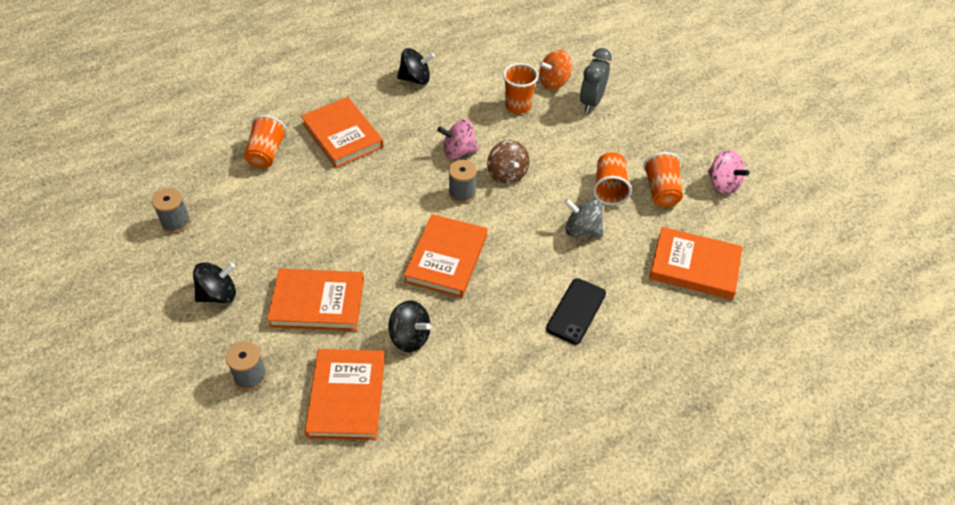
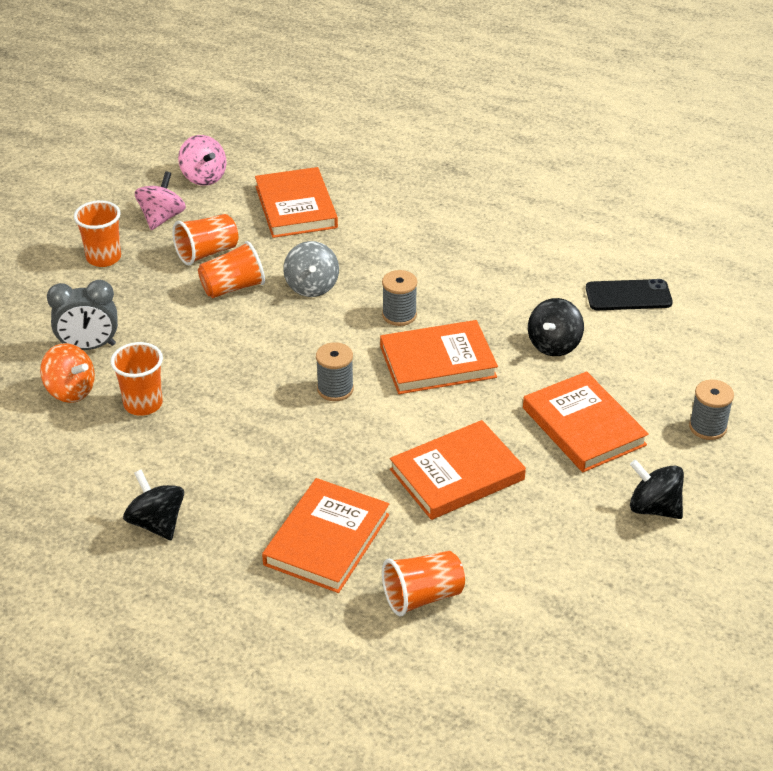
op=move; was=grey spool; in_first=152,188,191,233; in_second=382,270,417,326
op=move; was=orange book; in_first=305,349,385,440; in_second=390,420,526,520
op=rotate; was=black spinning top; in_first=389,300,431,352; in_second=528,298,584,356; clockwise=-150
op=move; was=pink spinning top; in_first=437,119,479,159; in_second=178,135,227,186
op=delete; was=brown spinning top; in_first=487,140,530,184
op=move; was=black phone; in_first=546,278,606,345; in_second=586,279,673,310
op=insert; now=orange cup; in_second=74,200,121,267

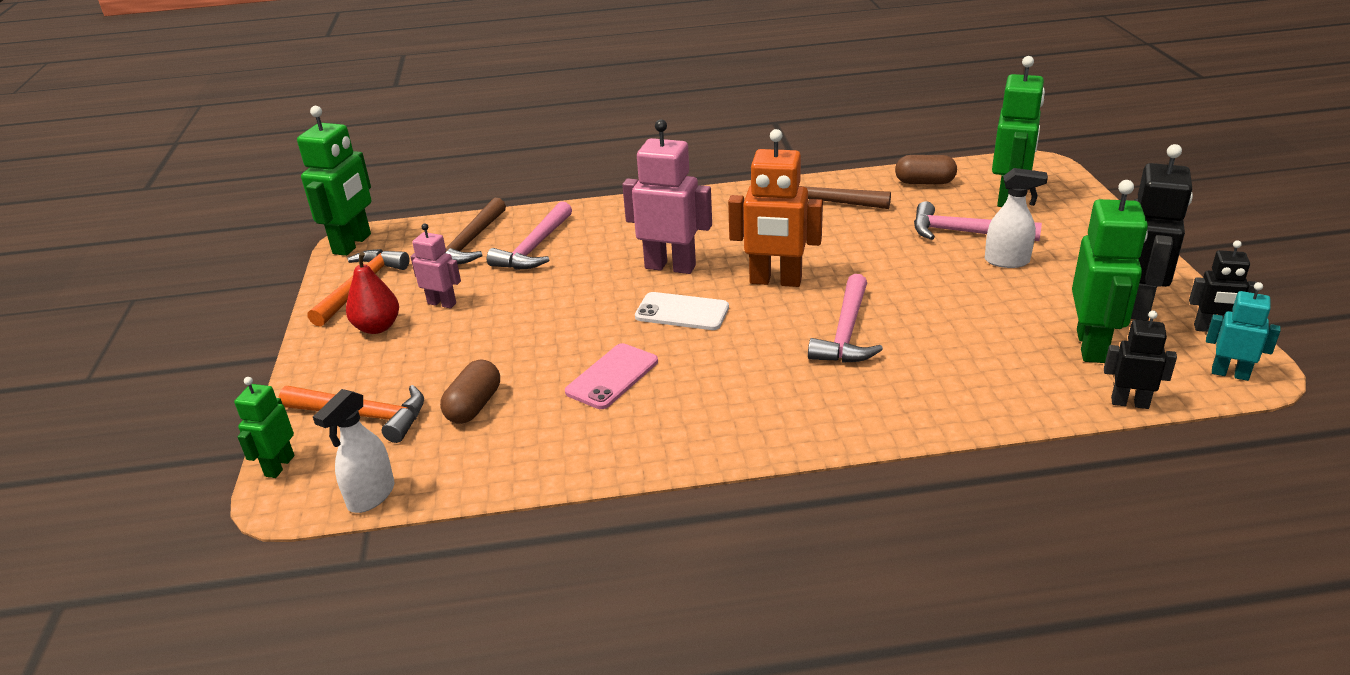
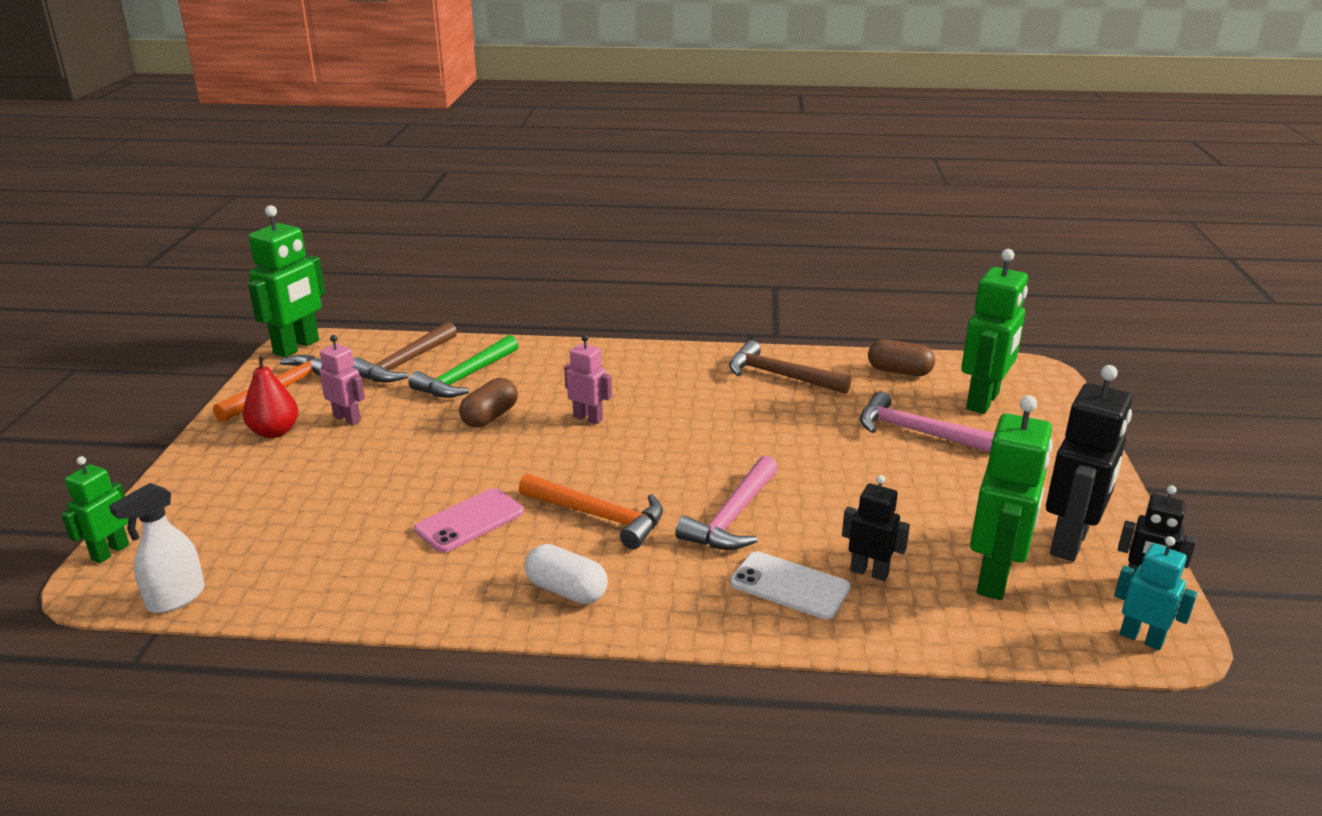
op=move; was=orange hammer; in_first=279,385,424,443; in_second=519,474,663,549
op=move; was=brown capsule; in_first=440,360,500,424; in_second=459,378,518,428
op=recolor; was=pink hammer; now=green hammer; in_first=487,201,572,270; in_second=408,335,518,398
op=resize; was=pink robot; in_first=622,119,712,274; in_second=564,334,612,424; ratio=0.56
op=move; was=white phone; in_first=635,292,729,330; in_second=730,551,851,619
op=delete; was=orange robot; in_first=728,129,823,287
op=delete; was=white spray bottle; in_first=985,168,1048,268
op=move; was=black robot; in_first=1104,310,1177,409; in_second=842,475,910,581
op=insert; now=white capsule; in_second=525,544,608,604

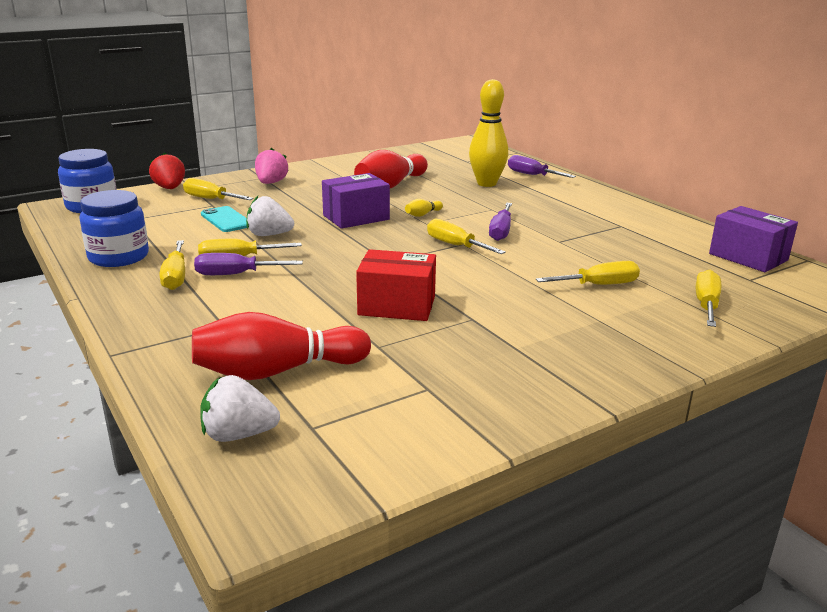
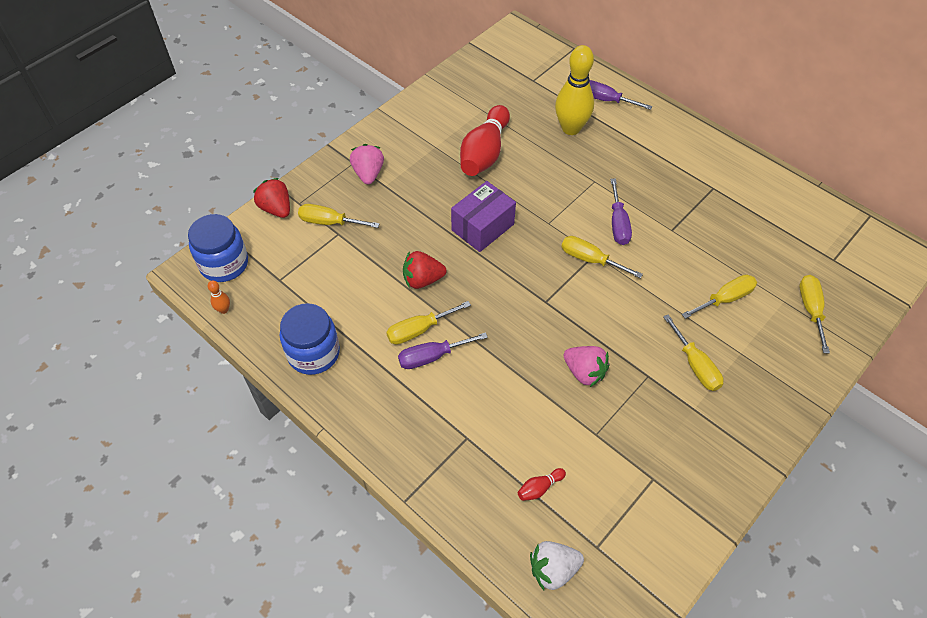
op=move; was=yellow screwdriver; in_first=159,240,185,290; in_second=663,315,724,391
op=resize; was=red bowling pin; in_first=192,312,371,380; in_second=518,468,566,501; ratio=0.41
op=delete; was=turquoise phone; in_first=201,206,249,232
op=recolor; was=white strawberry; now=red strawberry; in_first=246,196,294,236; in_second=403,251,446,289
op=replace; was=red box; now=pink strawberry; in_first=356,249,436,321; in_second=563,346,610,387
op=delete; was=yellow bowling pin; in_first=405,199,443,217
op=delete; was=purple box; in_first=709,206,798,272
op=insert; now=orange bowling pin; in_second=208,280,230,314

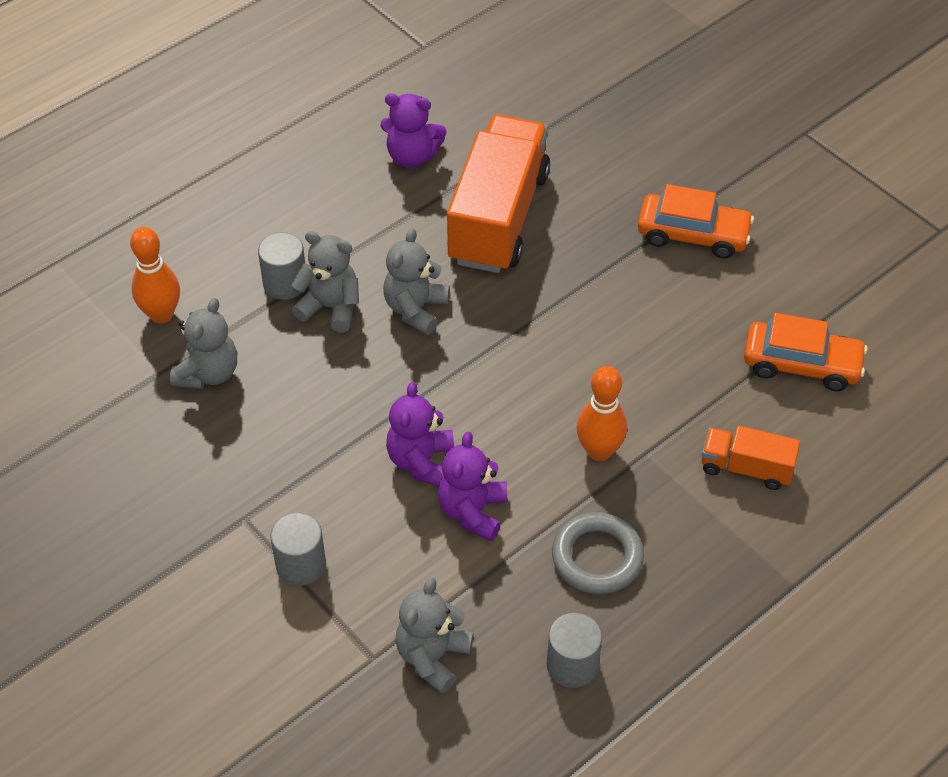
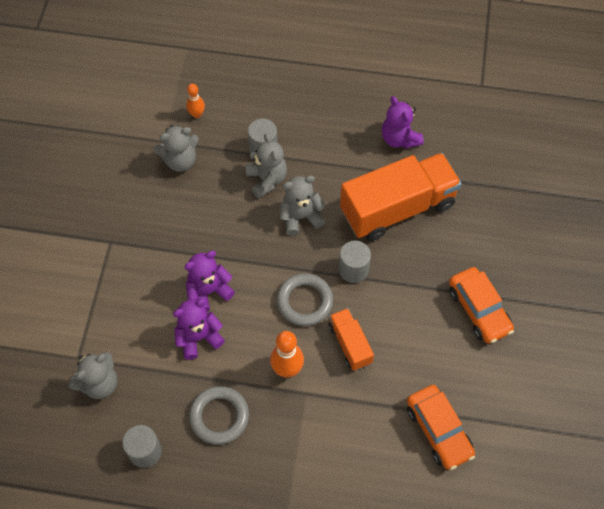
op=resize; was=orange bowling pin; in_first=130,227,180,324; in_second=186,83,205,118; ratio=0.63
op=move; was=grey cylinder; in_first=270,513,326,586; in_second=339,241,371,283
op=rotate; was=grey teddy bear; in_first=396,577,474,694; in_second=69,352,118,399; clockwise=150
op=move; was=orange truck; in_first=702,426,800,490; in_second=328,308,374,371
op=insert; now=grey ring; in_second=277,273,333,326

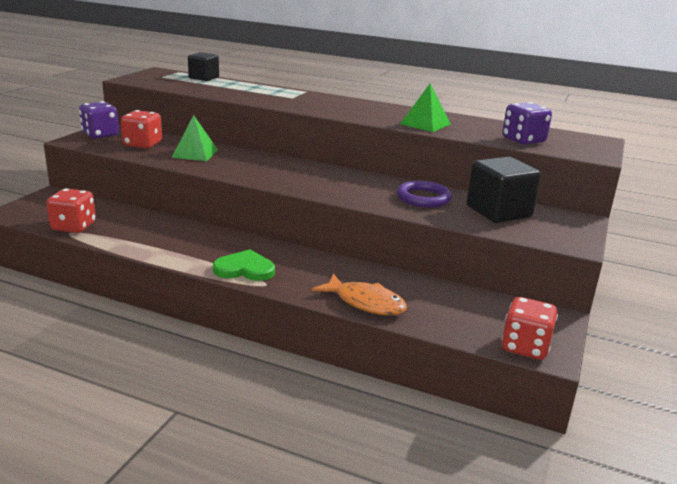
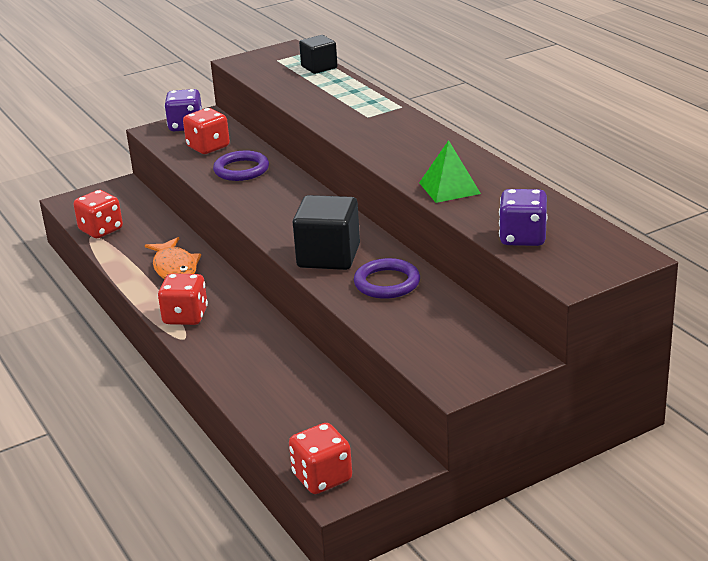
op=replace; was=green pyramid; now=purple ring; in_first=172,115,218,161; in_second=213,151,269,181
op=replace; was=green heart; now=red dice; in_first=213,249,275,281; in_second=158,274,208,325
op=move; was=orange fish; in_first=312,273,407,315; in_second=145,237,201,279
op=move; was=black cube; in_first=466,157,541,223; in_second=293,195,360,270

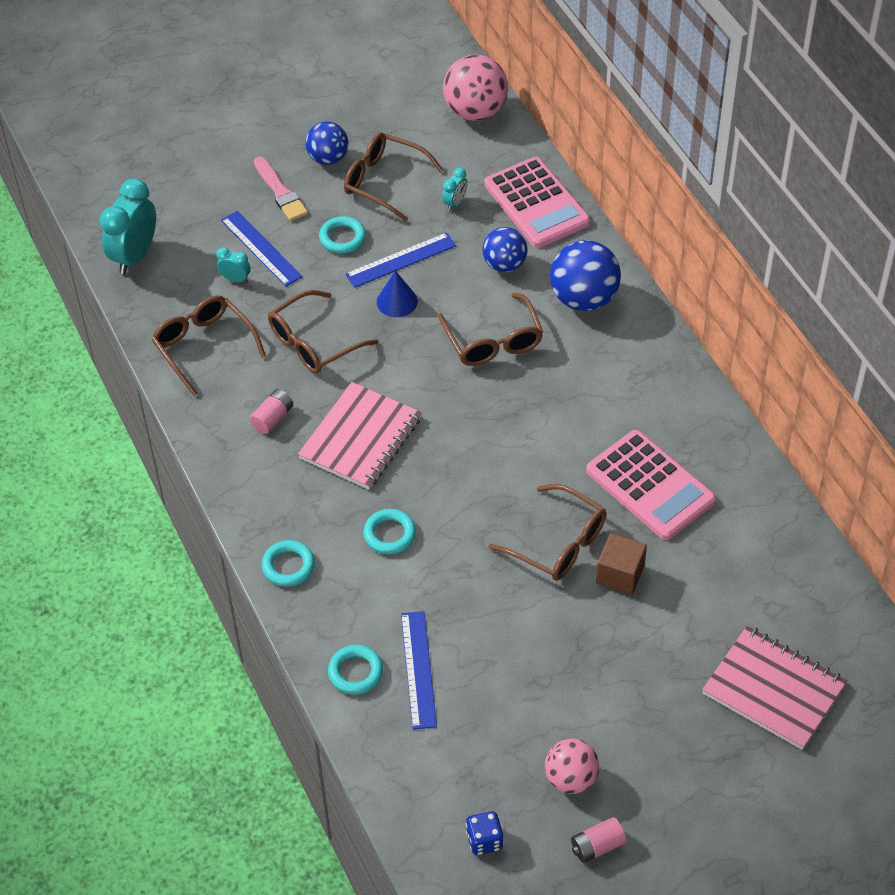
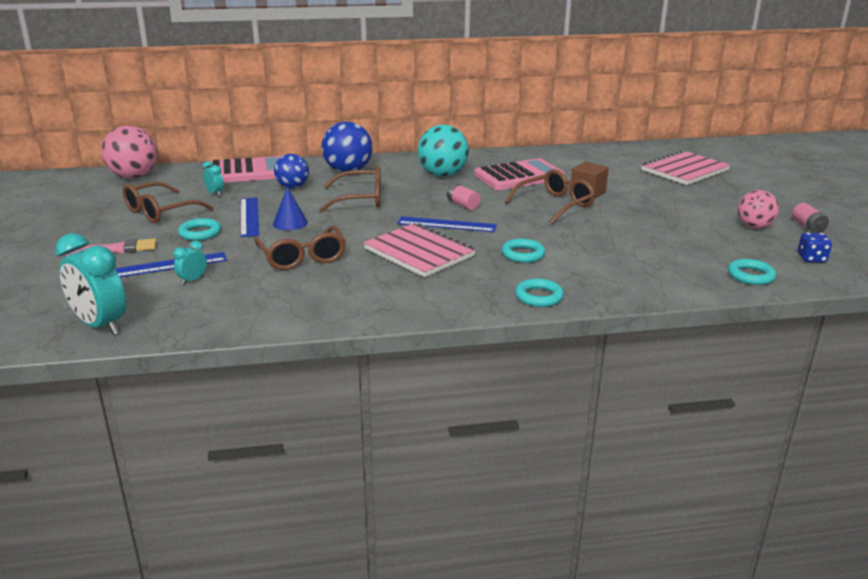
op=delete; was=brown glasses; in_first=151,295,266,396
op=move; was=pink battery; in_first=249,389,293,434; in_second=447,183,481,210
op=delete; was=blue ball; in_first=305,121,348,165
op=move; was=turquoise ring; in_first=328,645,383,695; in_second=728,259,776,285
op=move; was=blue ruler; in_first=401,611,437,730; in_second=397,216,497,232
op=insert; now=turquoise ball; in_second=418,125,469,177

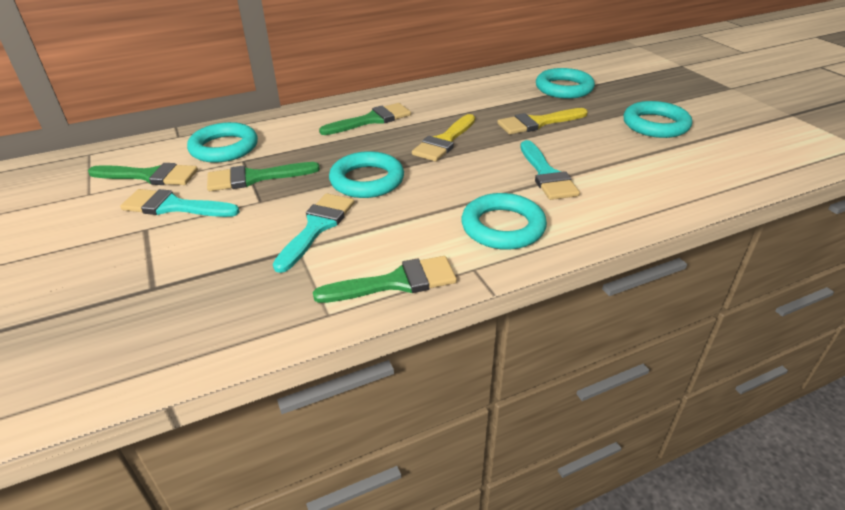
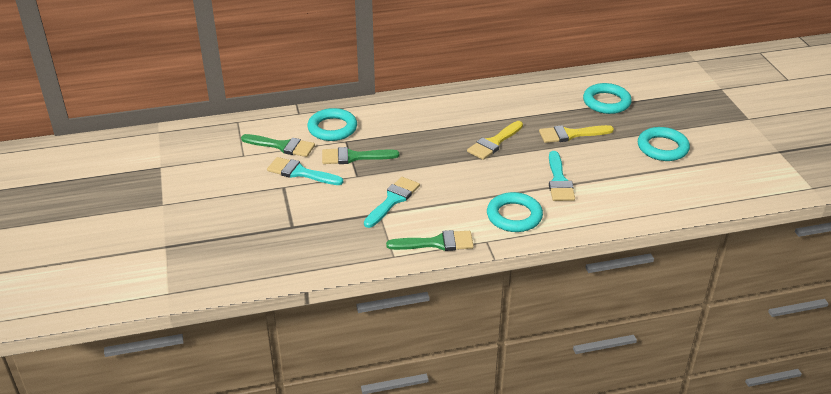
op=delete; was=green brush; in_first=319,103,411,135
op=delete; was=turquoise ring; in_first=329,151,404,198

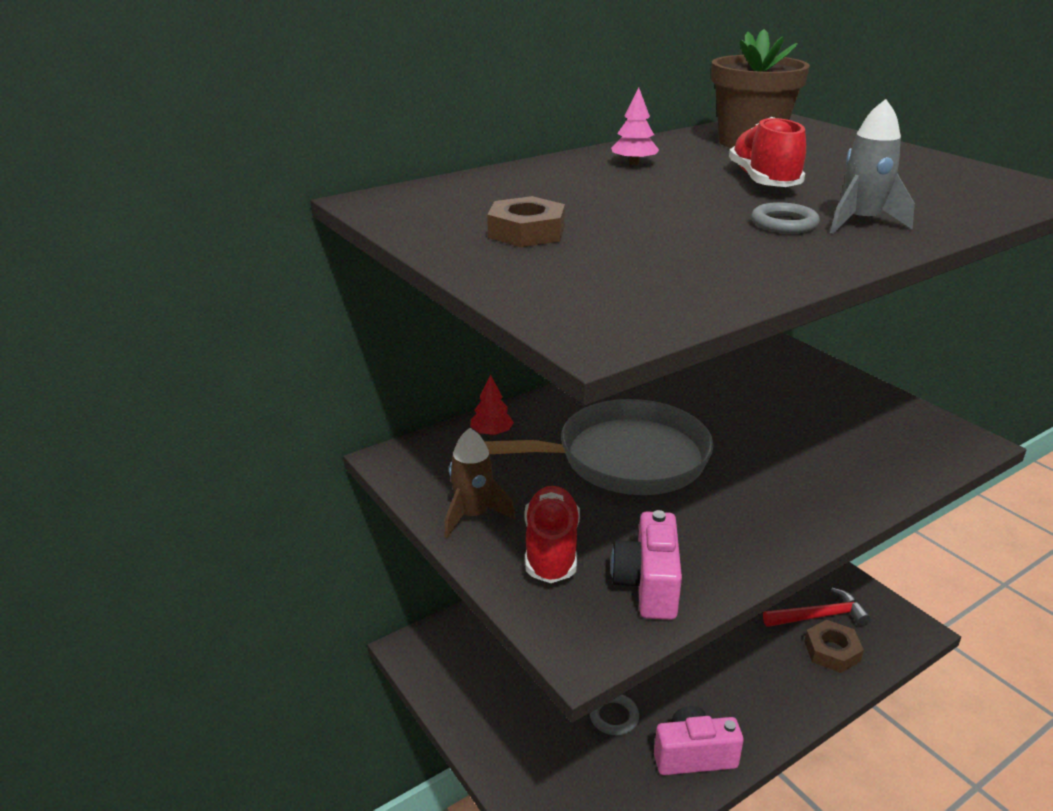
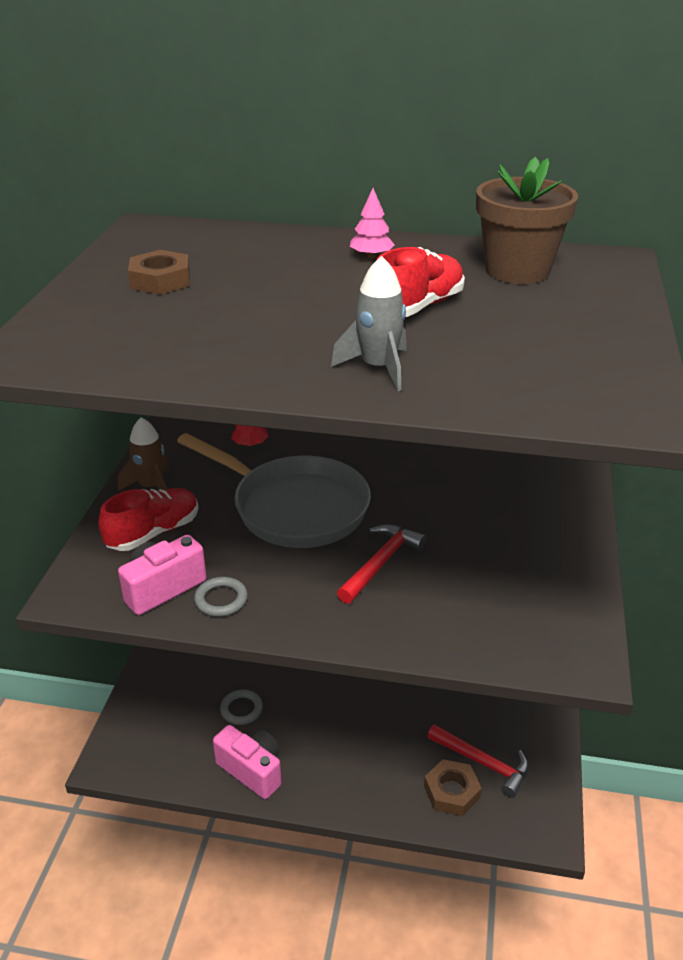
op=move; was=grey ring; in_first=751,202,820,233; in_second=194,577,248,617
op=insert; now=red hammer; in_second=337,524,426,604

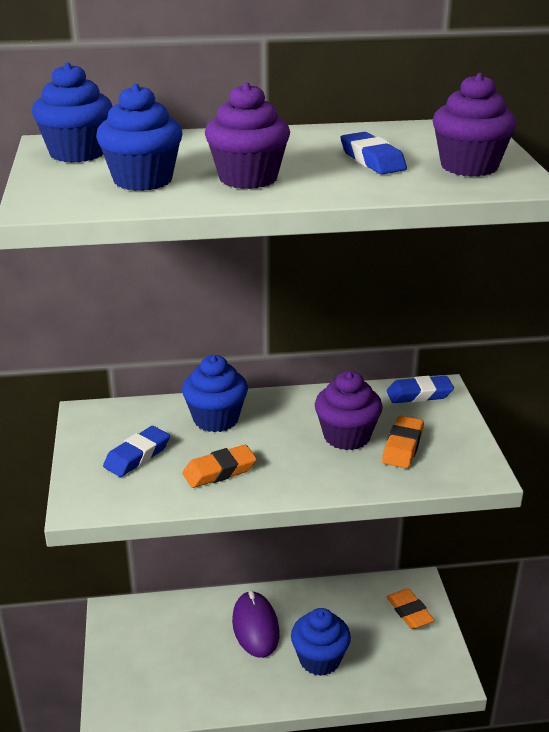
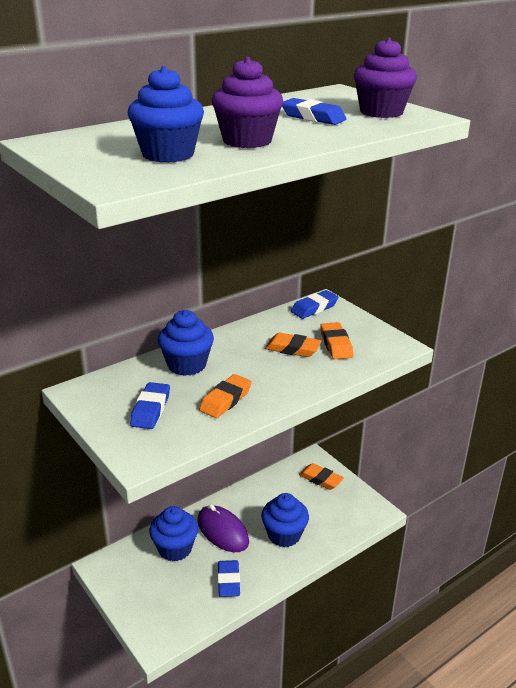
op=move; was=blue cupcake; in_first=32,62,113,163; in_second=149,506,198,561
op=replace; was=purple cupcake; now=orange eraser; in_first=315,371,383,450; in_second=265,333,322,357
op=insert; now=blue eraser; in_second=218,560,240,597

